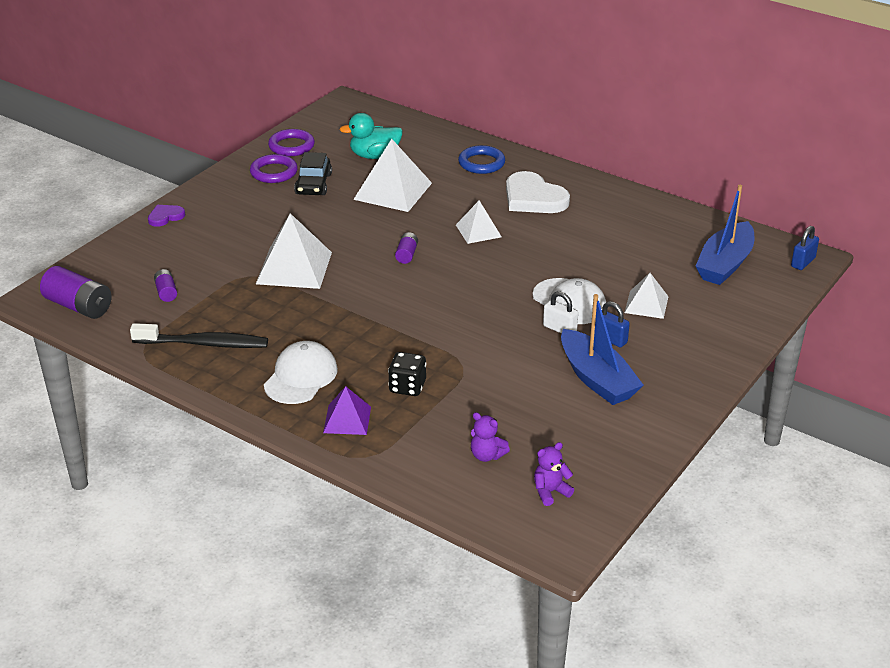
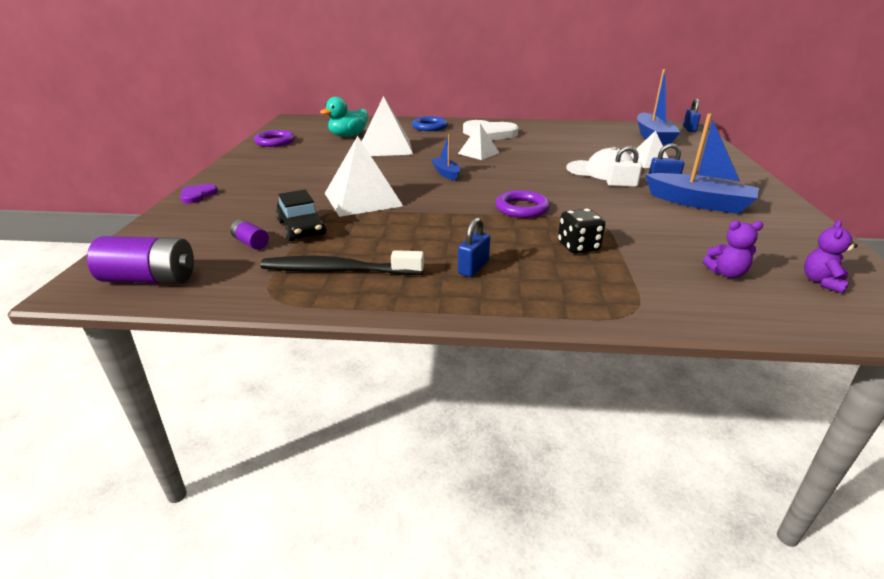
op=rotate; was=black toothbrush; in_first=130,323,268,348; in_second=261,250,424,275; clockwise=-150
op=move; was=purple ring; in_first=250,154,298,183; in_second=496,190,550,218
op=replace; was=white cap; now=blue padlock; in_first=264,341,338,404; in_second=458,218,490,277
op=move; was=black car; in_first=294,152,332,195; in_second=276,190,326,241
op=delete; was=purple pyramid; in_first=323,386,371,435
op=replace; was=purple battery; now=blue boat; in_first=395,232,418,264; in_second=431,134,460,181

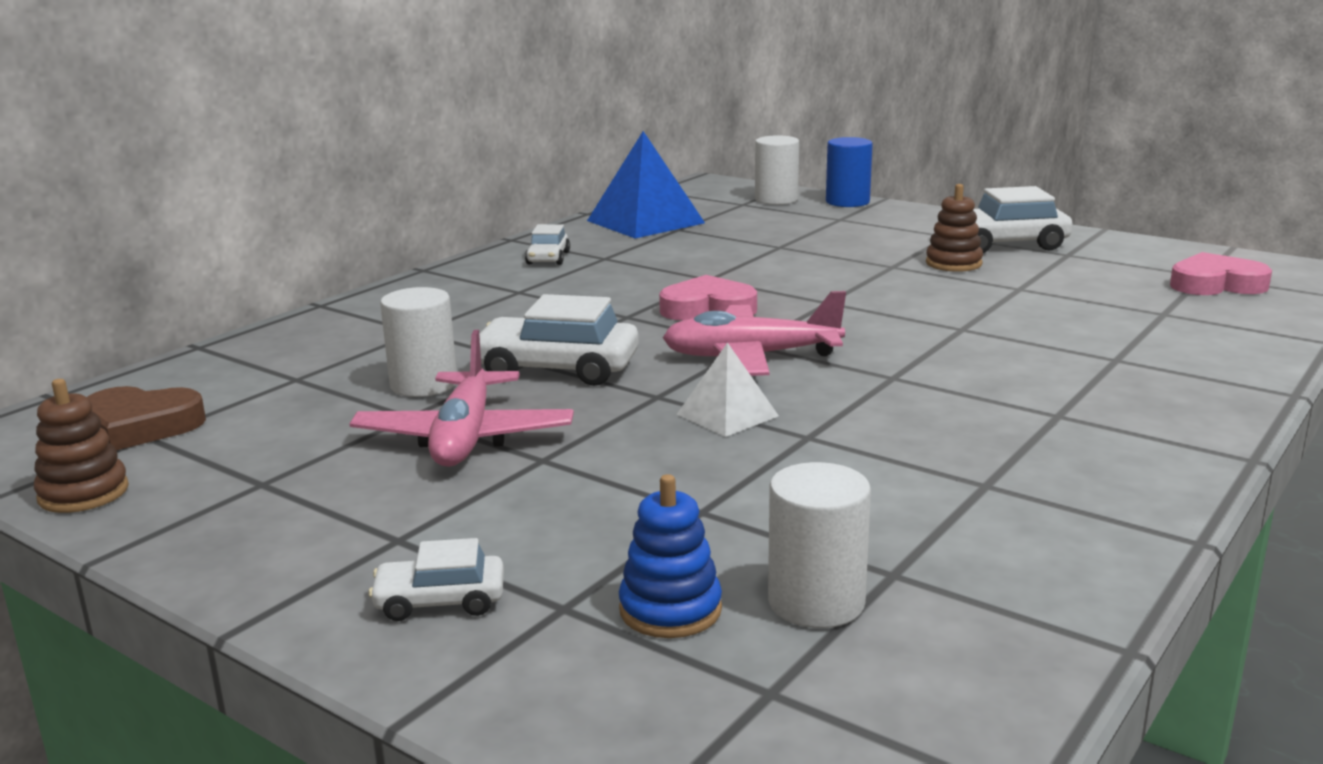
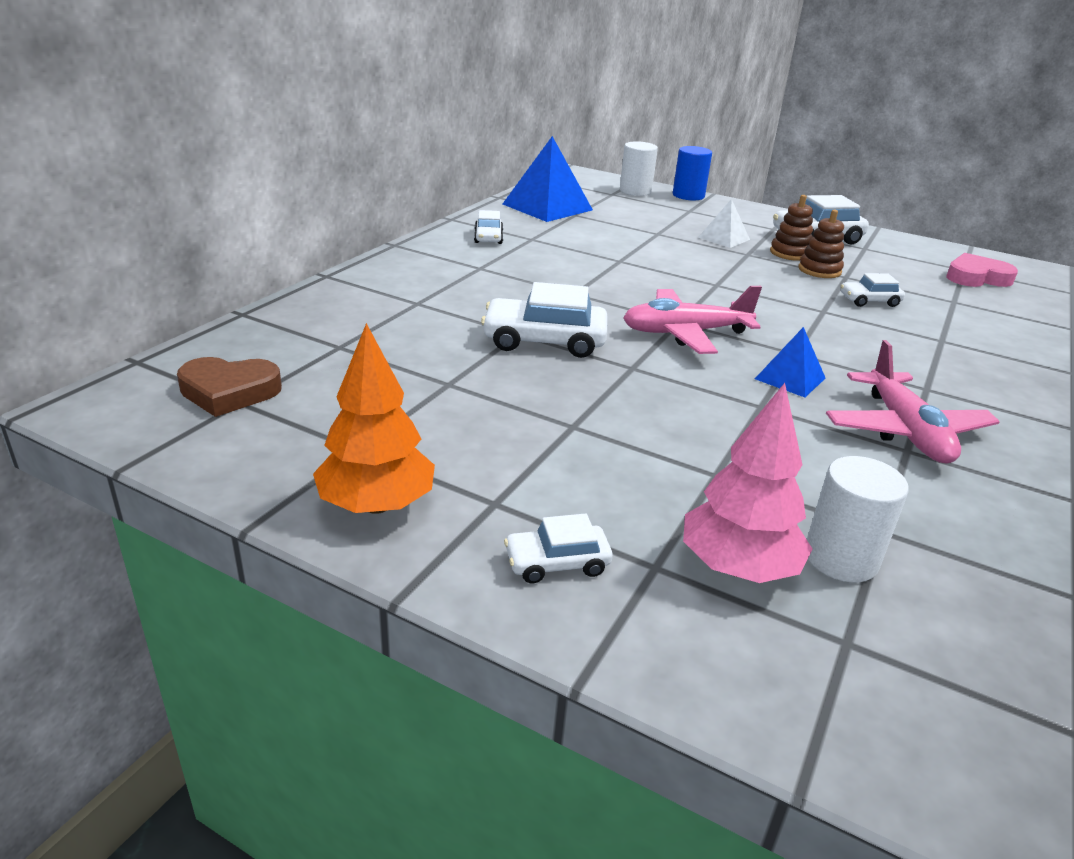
op=move; was=brown stacking toy; in_first=34,379,129,513; in_second=798,210,844,278
op=move; was=pink plane; in_first=349,330,574,467; in_second=826,340,1000,464
op=delete; was=white cylinder; in_first=380,287,457,397
op=replace; was=blue stacking toy; now=pink tree; in_first=619,474,722,638; in_second=683,383,812,583
op=delete; was=pink heart; in_first=659,275,757,320
op=move; was=white pyramid; in_first=677,342,779,437; in_second=698,199,750,248
op=insert; now=orange tree; in_second=313,323,435,514
op=insert; now=blue pyramid; in_second=755,327,825,397
op=insert; now=white car; in_second=841,273,905,307

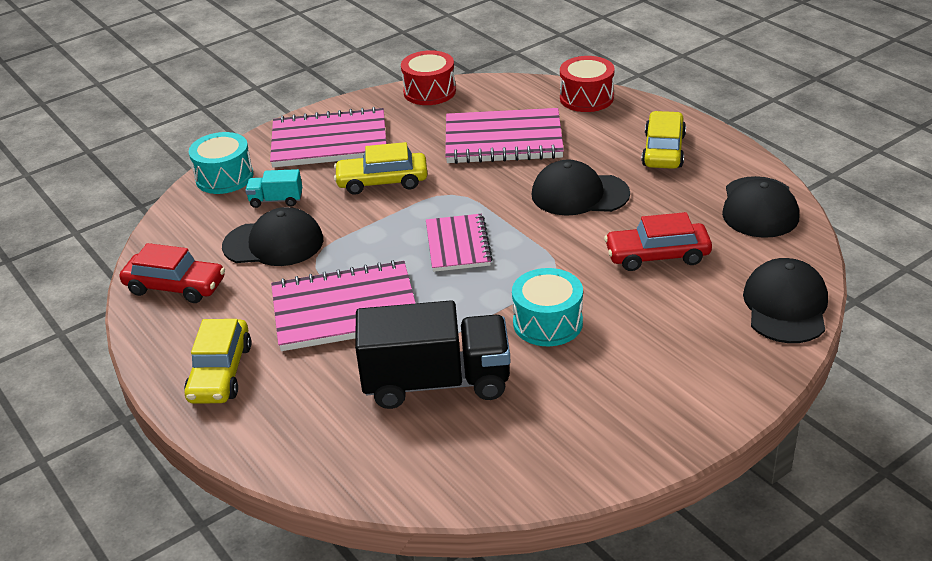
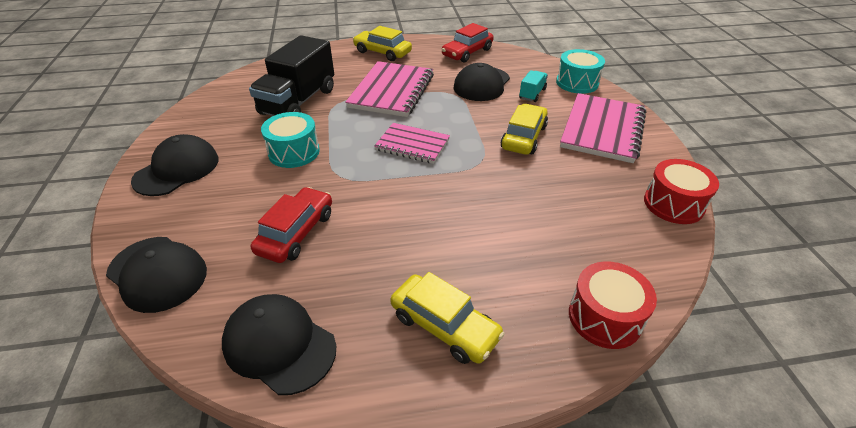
op=delete; was=pink notebook; in_first=445,108,564,164
op=move; was=black cap; in_first=532,159,630,216; in_second=131,134,219,196

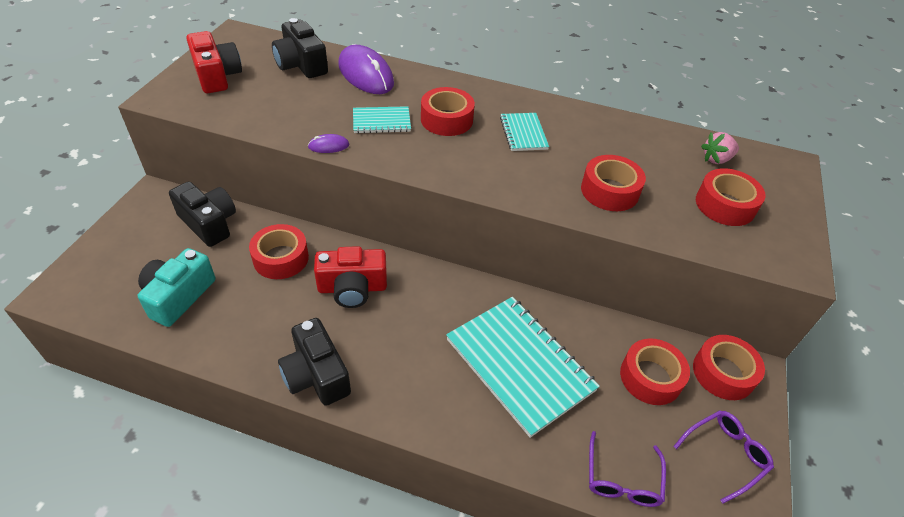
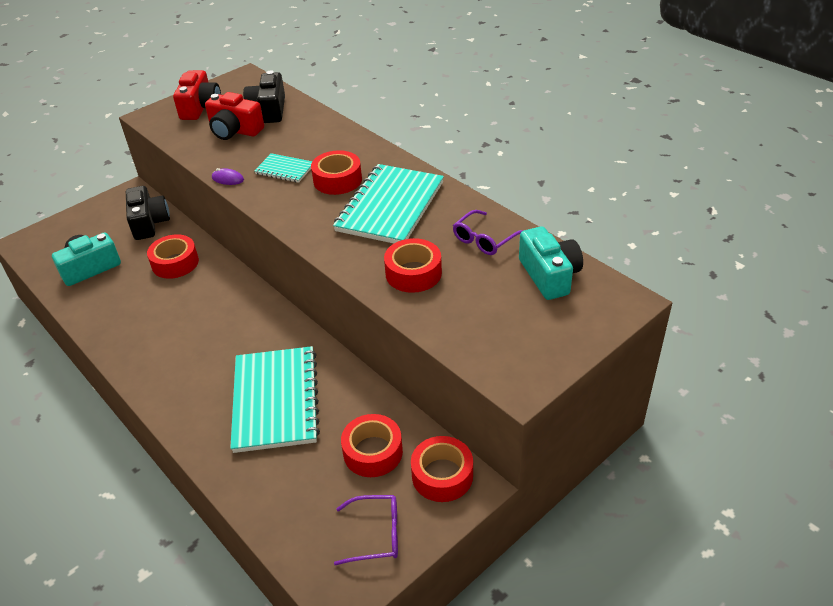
op=delete; was=black camera; in_first=278,318,351,406
op=move; was=red camera; in_first=314,246,387,308; in_second=205,92,264,140
op=delete; was=purple mouse; in_first=338,45,394,94
op=resize; was=turquoise notebook; in_first=500,113,549,151; in_second=333,164,444,243; ratio=2.05
op=move; was=purple glasses; in_first=589,431,666,507; in_second=453,210,524,255
op=delete; was=red tape; in_first=696,168,766,226
op=replace; was=pink strawberry; now=turquoise camera; in_first=701,132,739,164; in_second=519,226,583,300

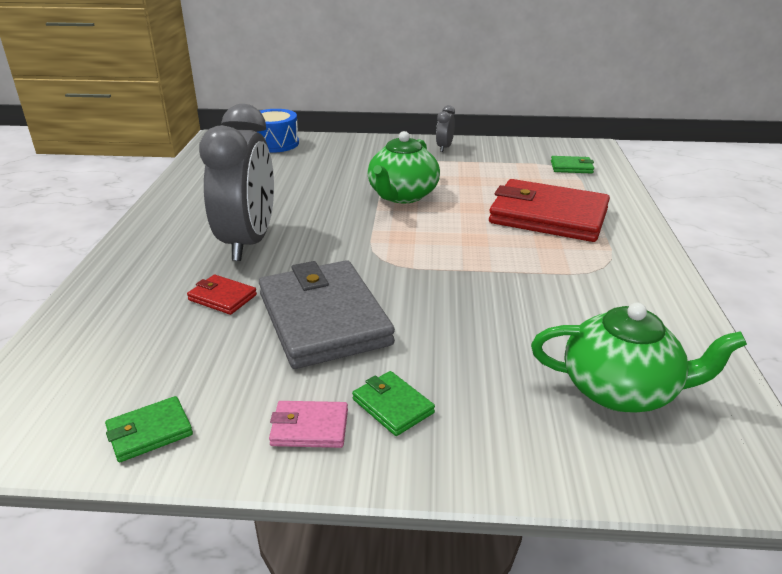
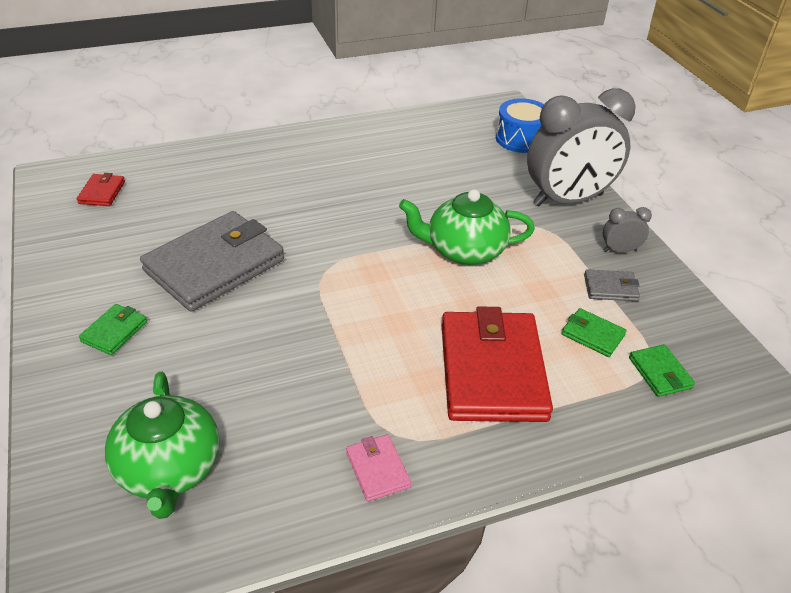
op=move; was=green wallet; in_first=105,396,193,462; in_second=562,308,627,357
op=move; was=red wallet; in_first=187,275,257,315; in_second=77,173,125,206
op=move; was=grey clock; in_first=199,104,274,261; in_second=527,88,636,206
op=move; was=pink wallet; in_first=269,401,348,448; in_second=346,434,411,502
op=insert; now=grey wallet; in_second=584,269,640,301

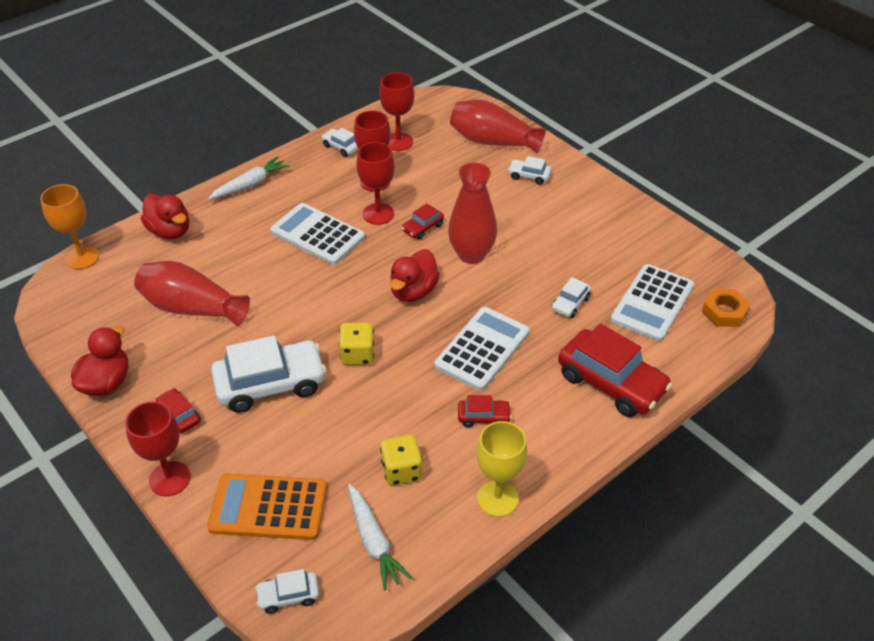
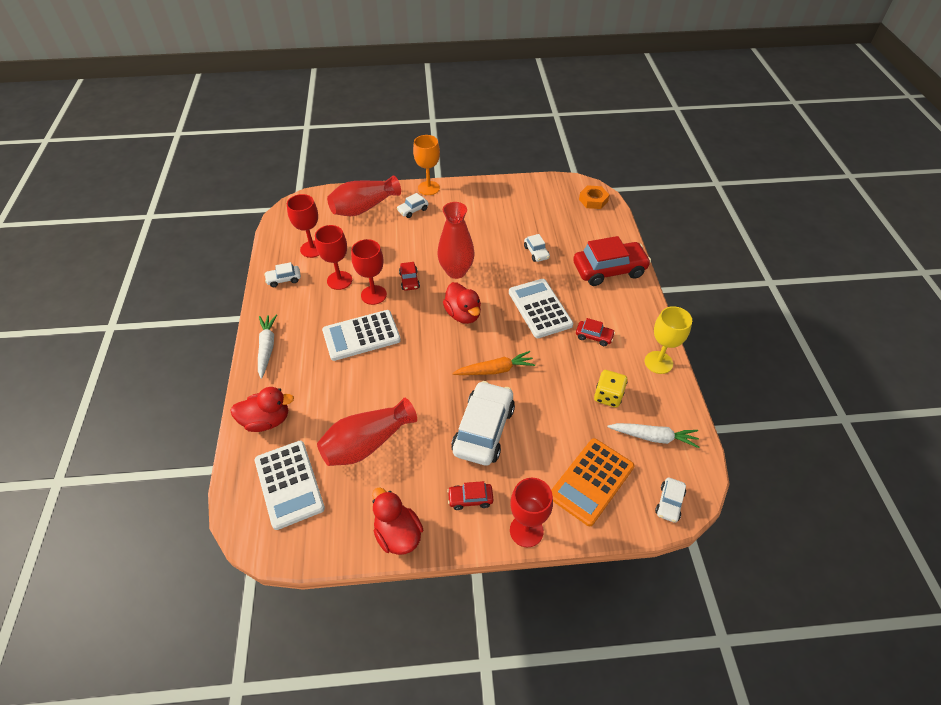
op=move; was=orange goblet; in_first=40,184,99,269; in_second=413,135,440,195
op=replace; was=yellow dice; now=orange carrot; in_first=339,322,374,365; in_second=452,351,535,375
op=rotate; was=red car; in_first=458,395,512,428; in_second=576,318,615,346; clockwise=75
op=move; was=white calculator; in_first=610,264,694,341; in_second=255,441,325,530

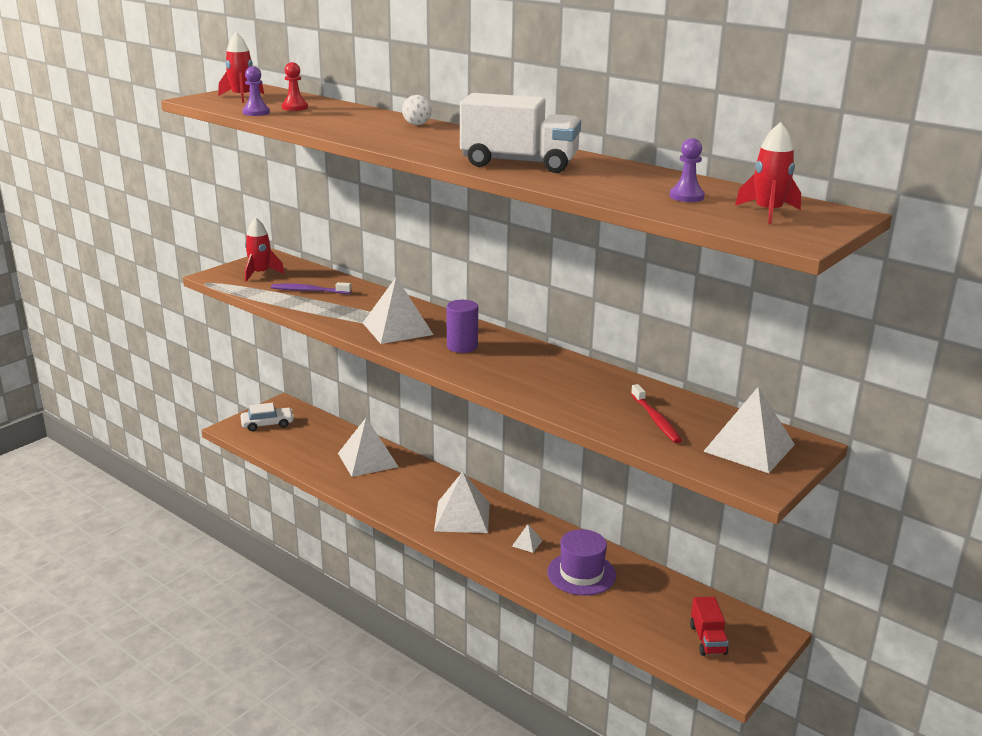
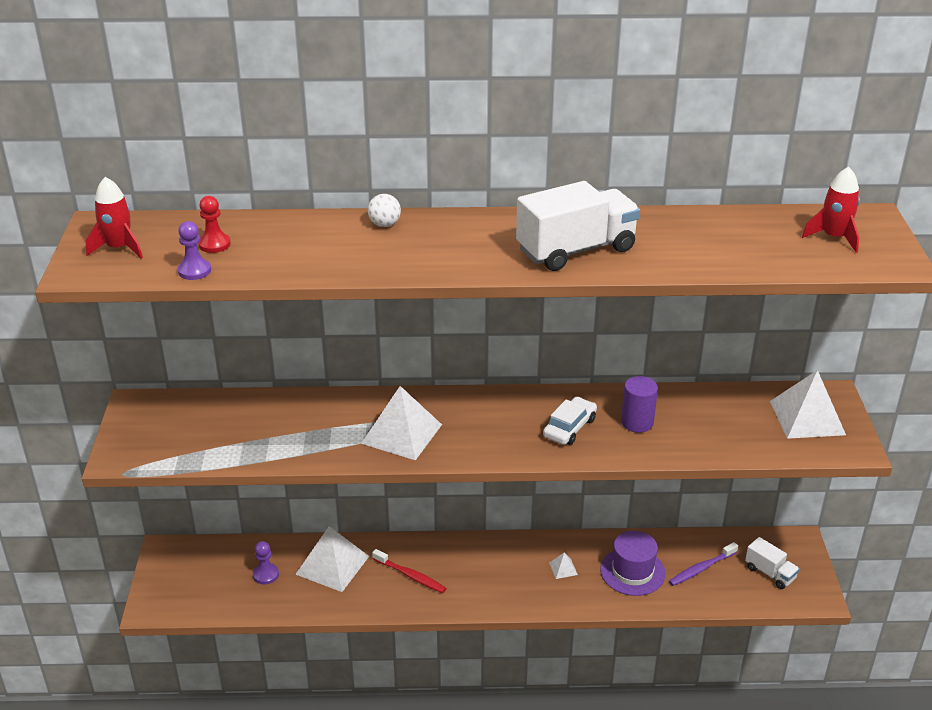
op=move; was=white car; in_first=240,403,294,431; in_second=543,397,597,445
op=delete; was=red rocket; in_first=245,218,285,282
op=move; was=purple toothbrush; in_first=271,282,351,294; in_second=669,542,738,586
op=delete; was=white pyramid; in_first=434,471,490,533
op=move; was=purple cylinder; in_first=447,300,478,353; in_second=621,376,658,433
op=move; was=red toothbrush; in_first=631,384,682,443; in_second=372,549,446,593
op=move; was=purple pawn; in_first=670,138,705,202; in_second=253,541,279,584
op=recolor; was=red truck; now=white truck; in_first=690,597,729,656; in_second=745,537,799,589

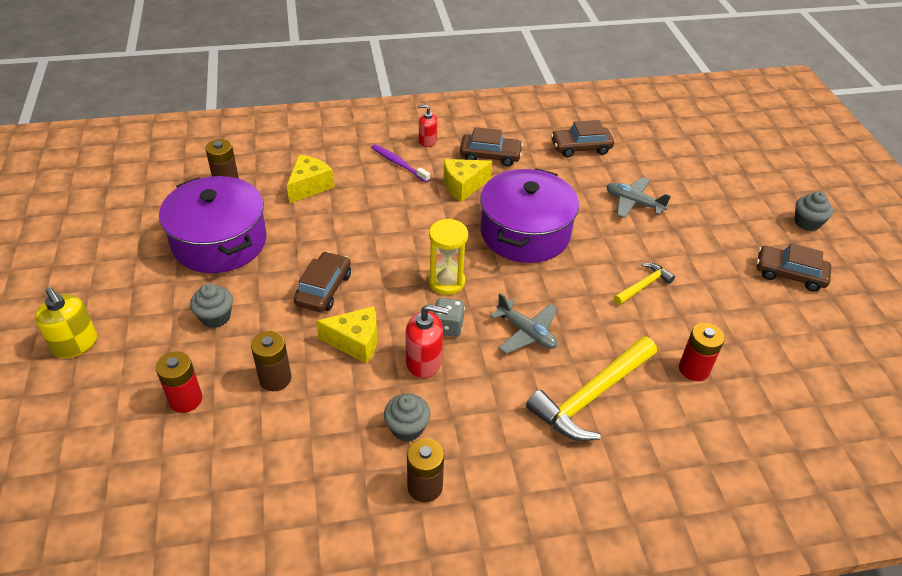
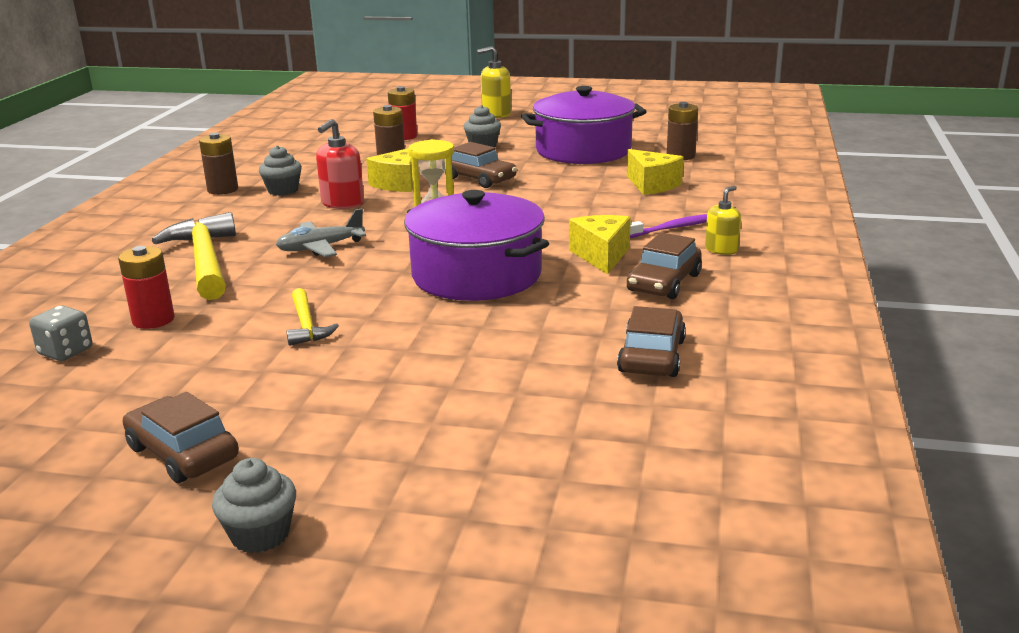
op=recolor; was=red soap dispenser; now=yellow soap dispenser; in_first=417,104,438,147; in_second=705,186,741,255
op=move; was=grey dice; in_first=434,298,465,337; in_second=29,305,92,361
op=delete; was=grey plane; in_first=606,177,671,218
op=rotate; was=brown car; in_first=756,243,831,292; in_second=123,392,239,483; clockwise=-90

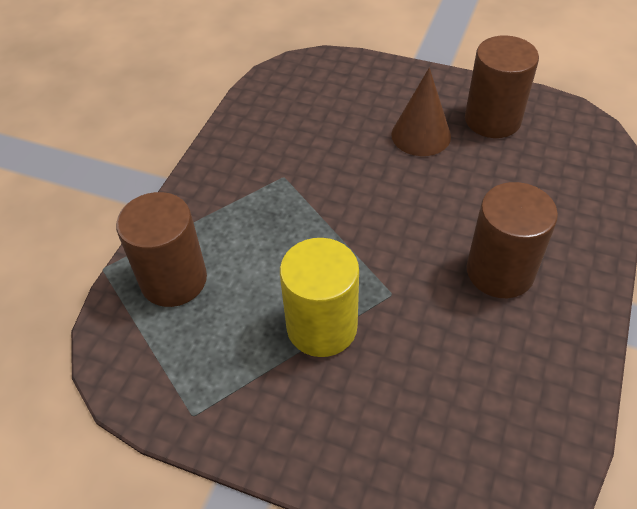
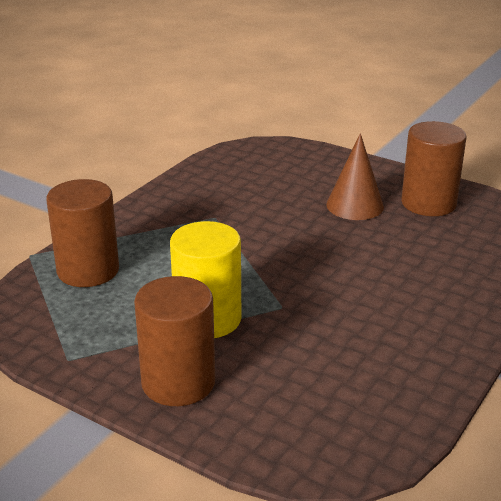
op=move; was=brown cylinder; in_first=467,182,558,298; in_second=134,276,215,406

